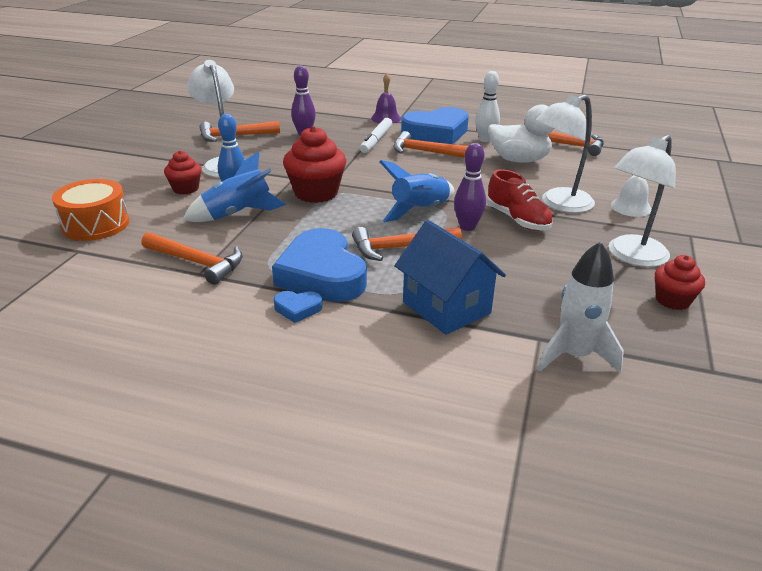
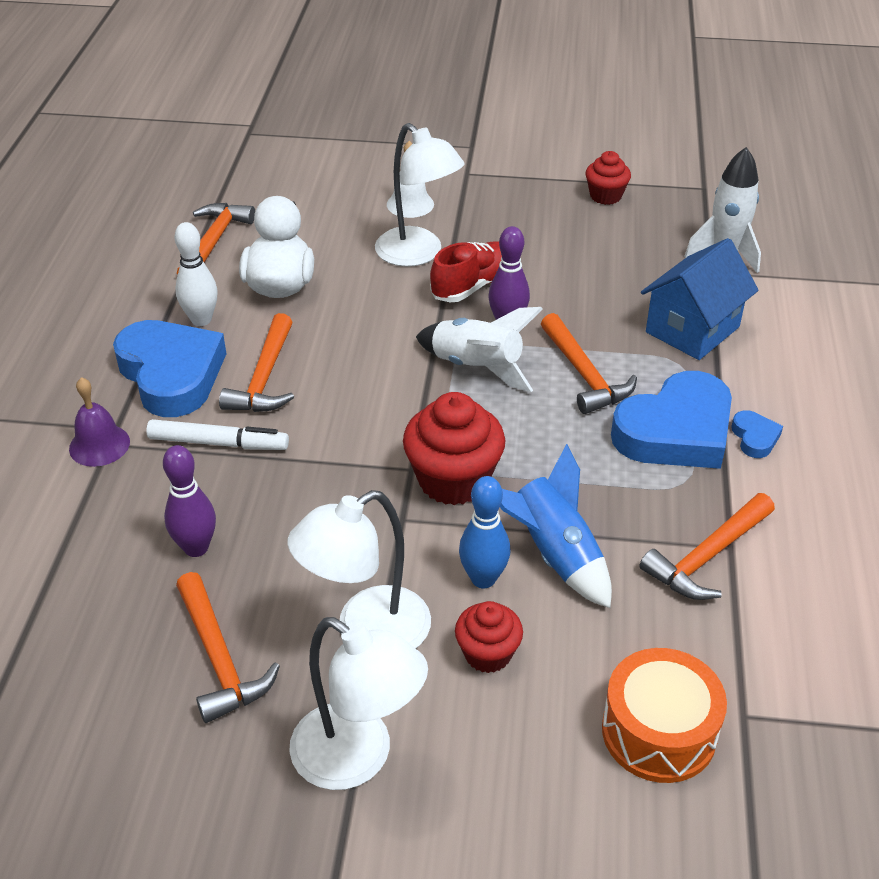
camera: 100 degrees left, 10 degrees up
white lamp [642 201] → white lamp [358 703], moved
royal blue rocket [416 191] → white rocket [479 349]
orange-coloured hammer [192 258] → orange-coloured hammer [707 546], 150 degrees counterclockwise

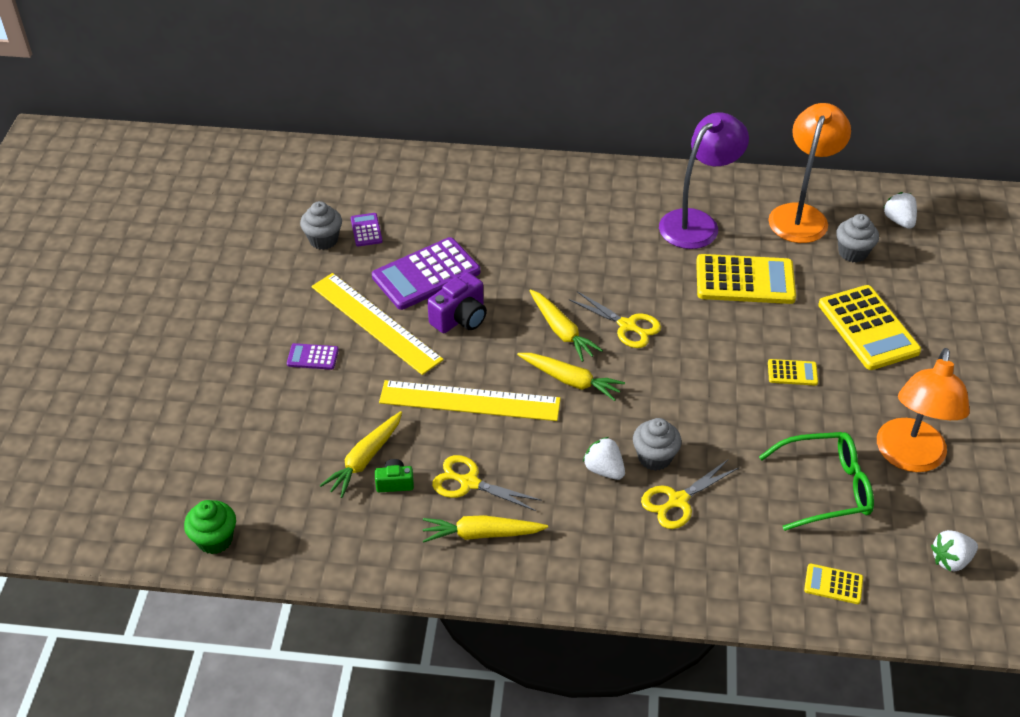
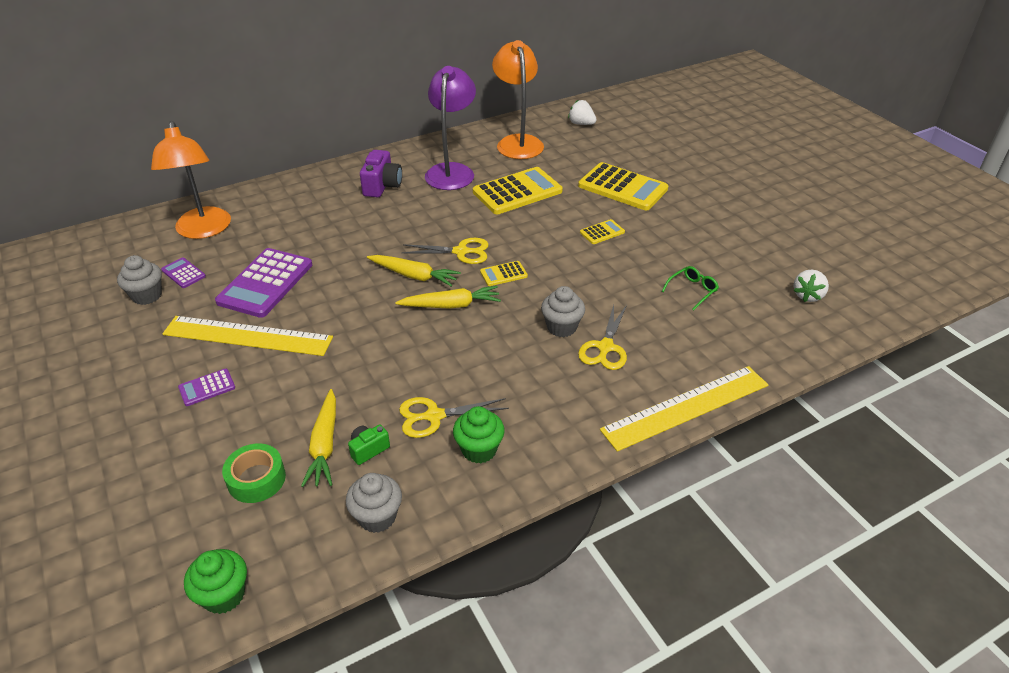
camera: 35 degrees left, 5 degrees down
orange-coloured lamp [923 410] → orange-coloured lamp [191 180], moved
- → green sticky tape [254 473]
ash-grey fairy cake [857 238] → ash-grey fairy cake [374 503], moved
purple photo camera [457 302] → purple photo camera [381 173], moved
golden toy carrot [485 529] → green fairy cake [479 434]
golden adding machine [833 583] → golden adding machine [504 273], moved
golden measuring stick [470 400] → golden measuring stick [684 409], moved
green glasses [816 481] → green glasses [690 288], x0.52
white berry [604 458] → -

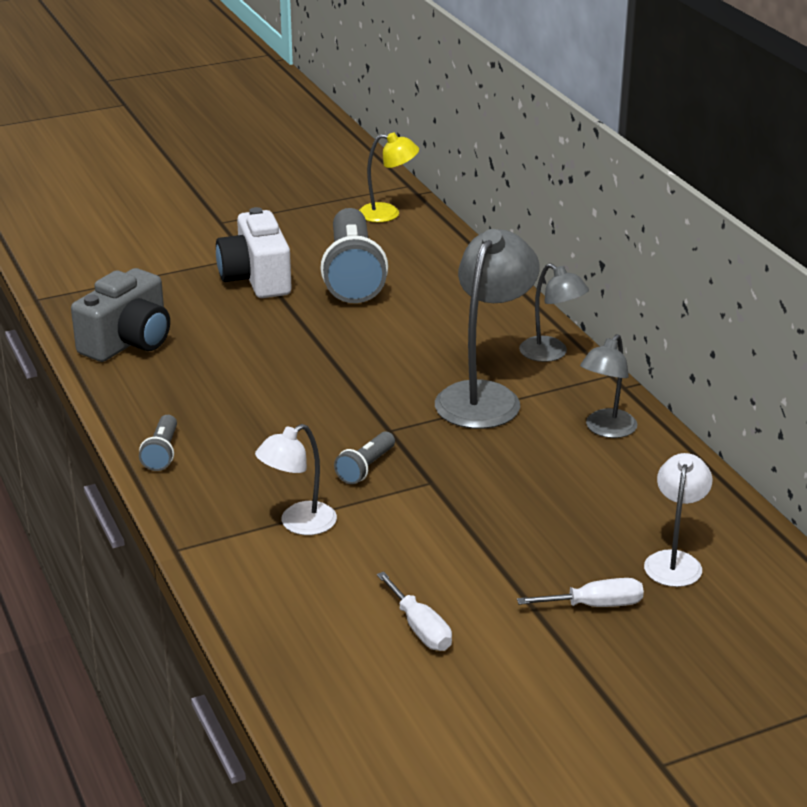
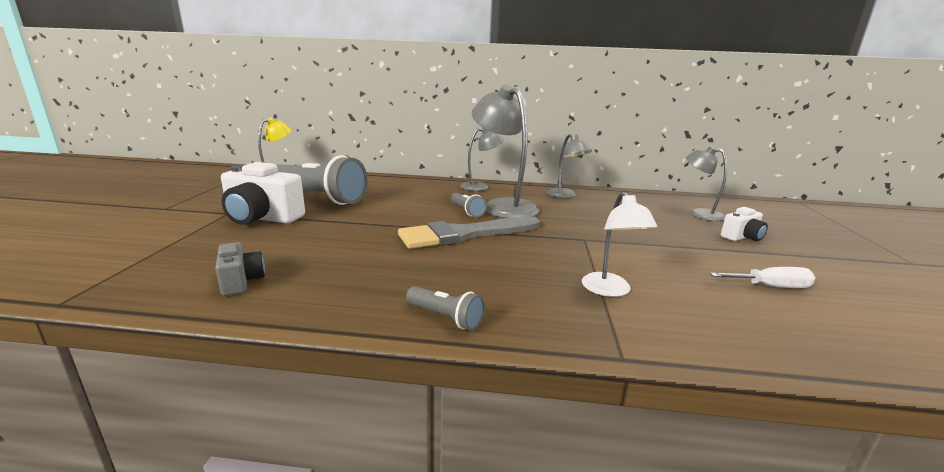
camera: 60 degrees left, 10 degrees down
ash-grey photo camera [120 315] → ash-grey photo camera [240 269], x0.54
- → ash-grey brush [469 232]
ash-grey flashlight [364 457] → ash-grey flashlight [469 205], moved
white lamp [678 520] → ash-grey lamp [706 183]
white flat screwdriver [580 592] → white photo camera [744 224]

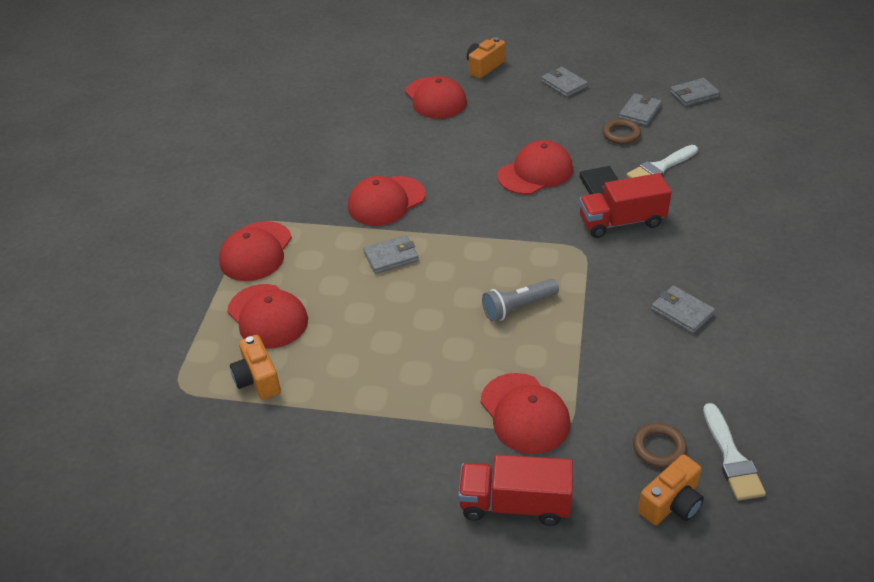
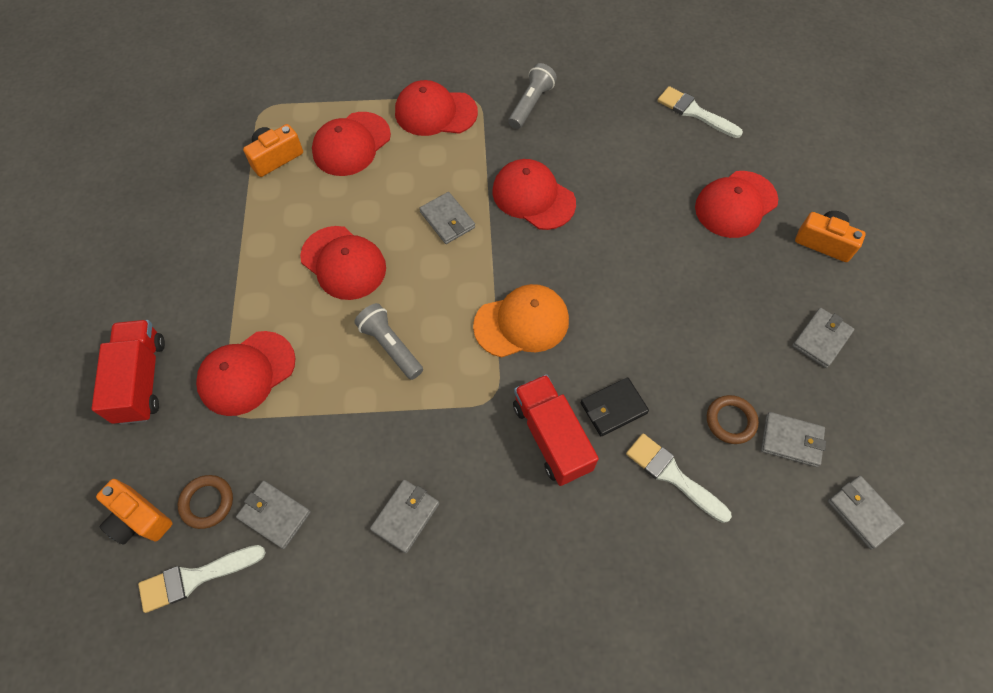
camera: 75 degrees right, 20 degrees up
- → ash-grey wallet [273 515]
scarlet cap [535 167] → scarlet cap [343 263], moved
- → orange-coloured cap [521 321]
- → ash-grey flashlight [532 96]
- → white brush [700 112]

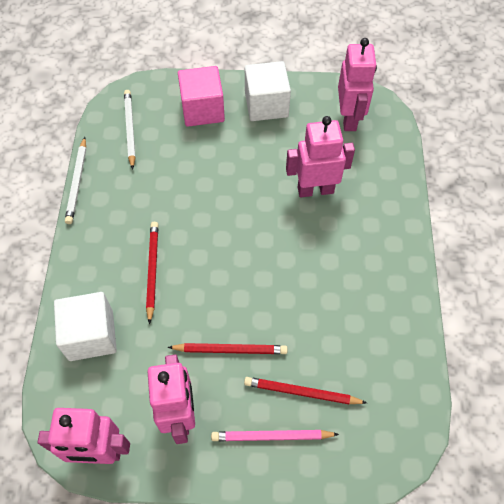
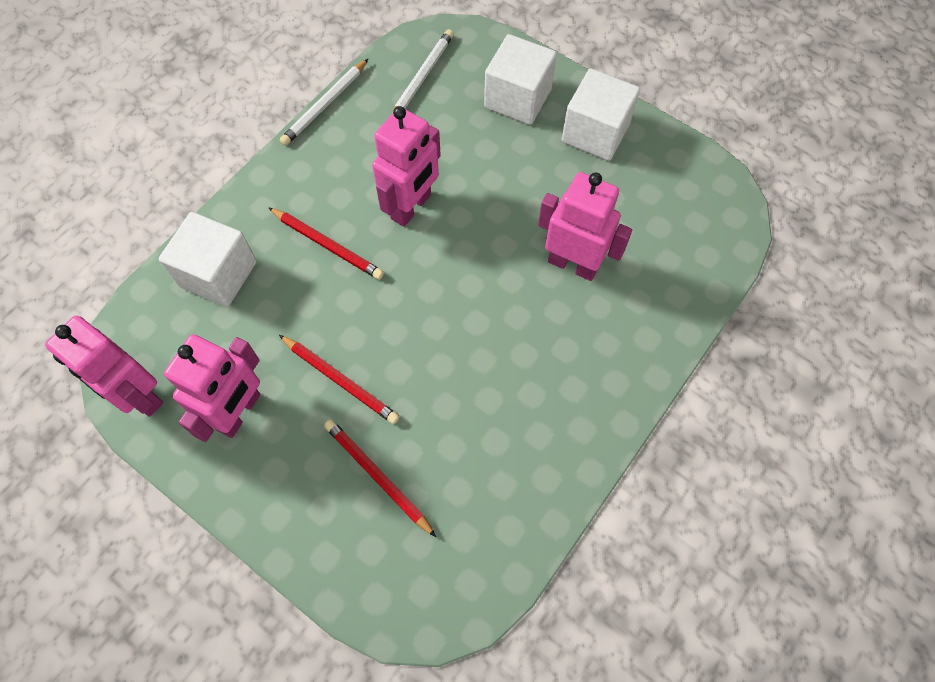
camera: 35 degrees right, 5 degrees up
scarlet lead pencil [152 273] → scarlet lead pencil [326 243], 90 degrees clockwise
pink toy robot [357 84] → pink toy robot [406 166], moved
pink block [201 96] → white block [520 79]
pink lead pencil [275 435] → -

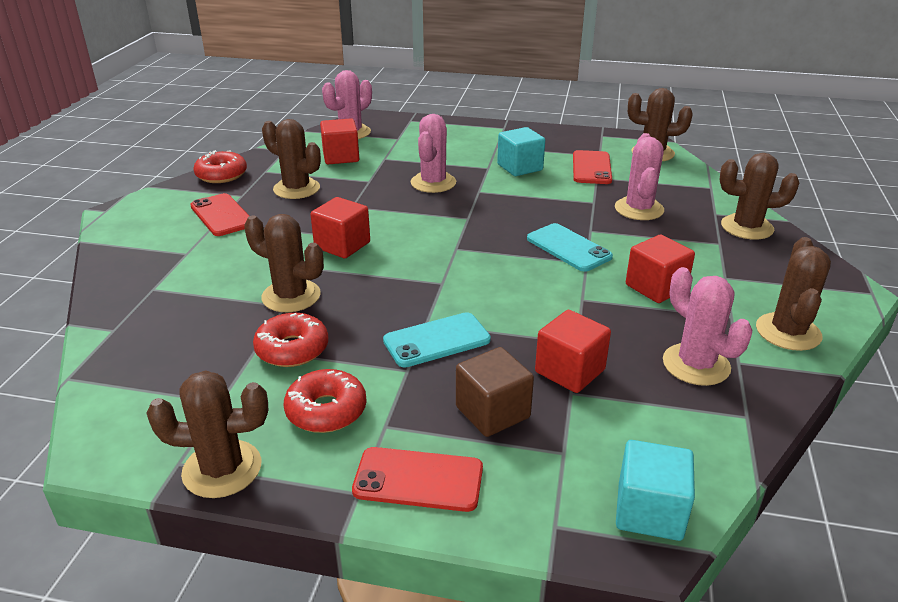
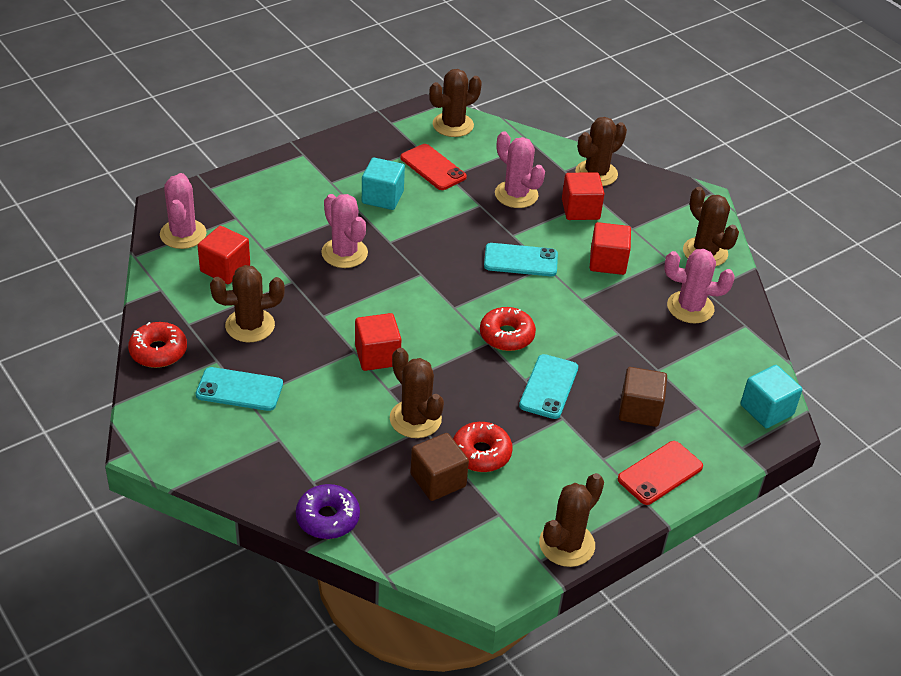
camera: 50 degrees left, 10 degrees up
scarlet smartphone [219 214] → teal smartphone [239 389]
- → purple doughnut [328 511]
brown prickly plant [284 263] → brown prickly plant [417 393], 75 degrees clockwise
- → brown block [439 467]
scarlet doughnut [325 401] → scarlet doughnut [508 329], moved
scarlet block [573 351] → scarlet block [583 196], moved

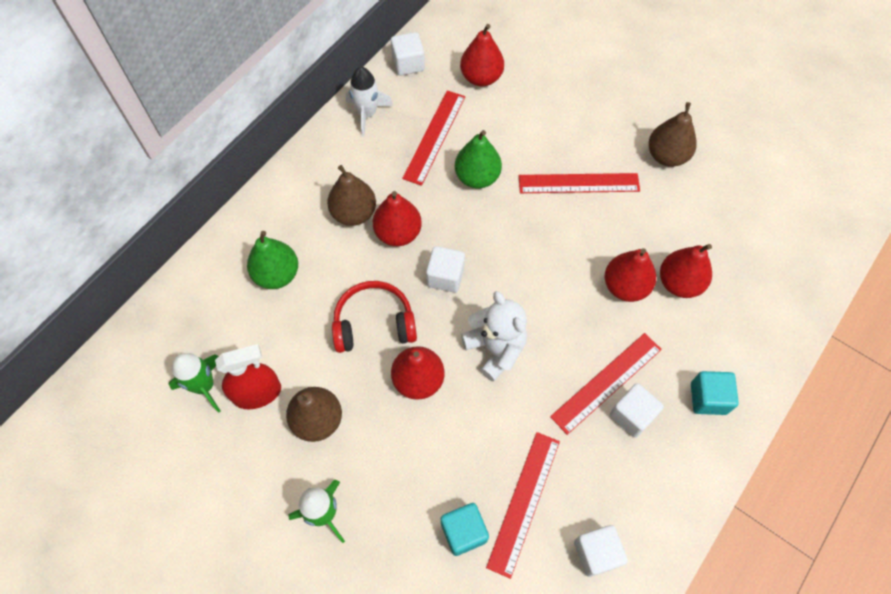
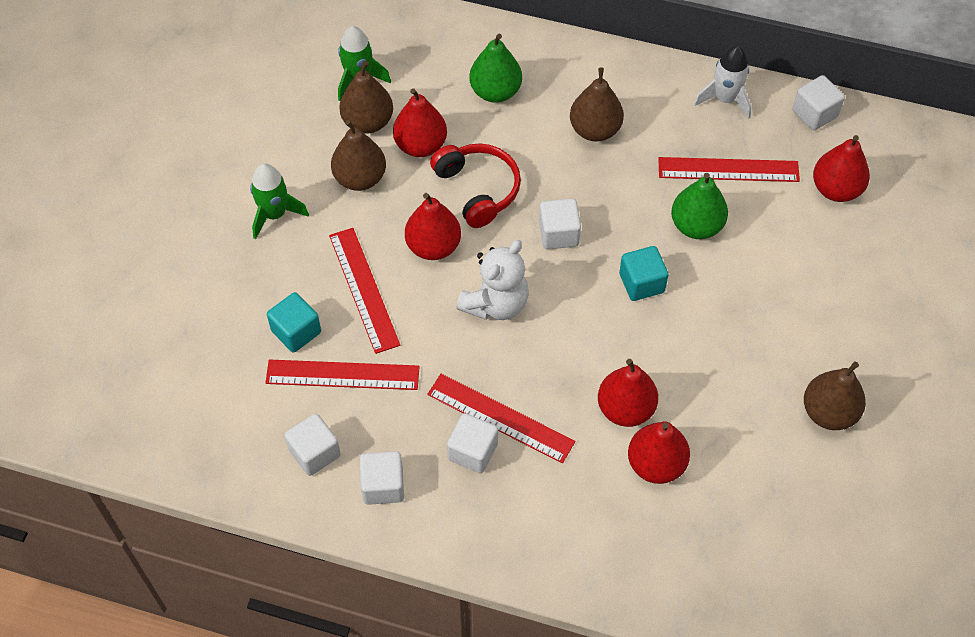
camera: 70 degrees right, 5 degrees down
scarlet measuring stick [579 183] → scarlet measuring stick [364 291], moved
scarlet spray bottle [248 376] → brown pear fruit [366 97]
- → white block [382 478]
scarlet pear fruit [397 218] → scarlet pear fruit [420 122], moved
teal block [715 393] → teal block [644 273], moved

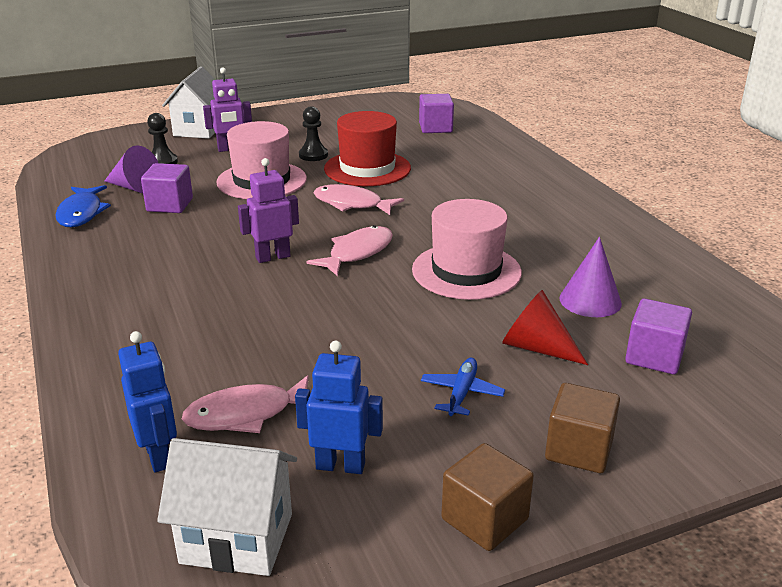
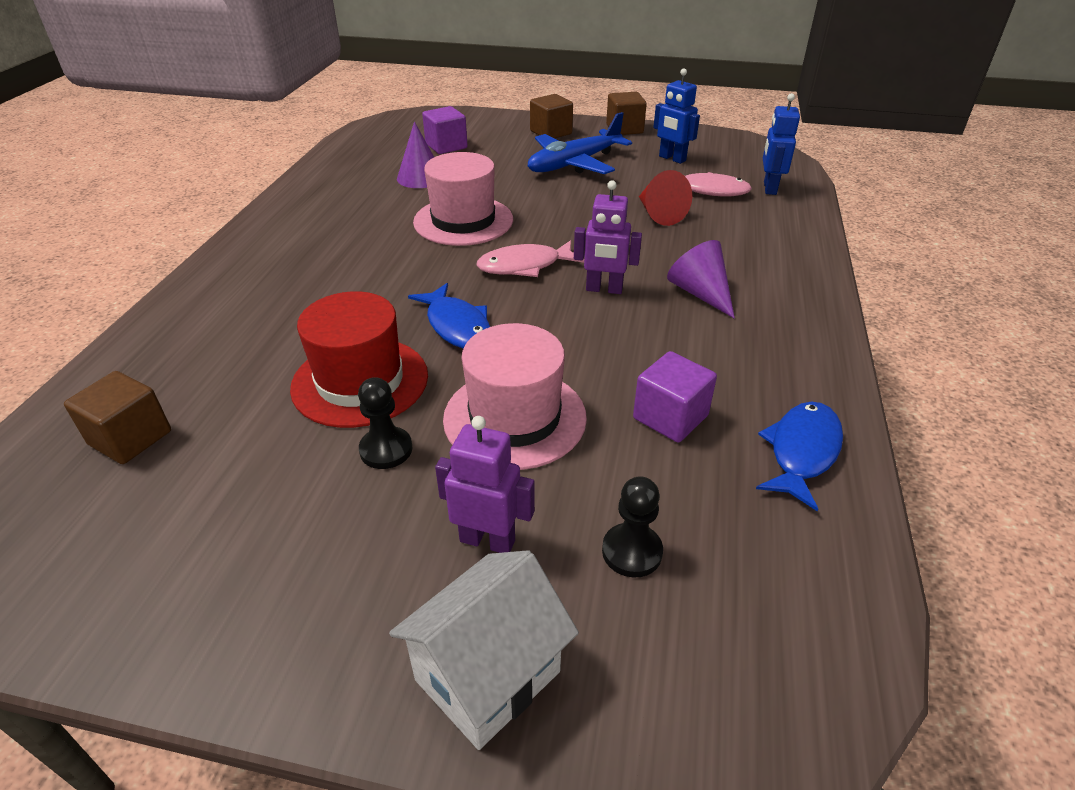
camera: 145 degrees left, 10 degrees up
purple block [436 113] → brown block [117 417]
pink toy fish [359 199] → royal blue toy fish [449 316]
royal blue toy plane [463 387] → royal blue toy plane [580 143], x2.00
scarlet cone [545 327] → scarlet cone [665 198], moved
purple cone [131 169] → purple cone [701 279], moved
white house [227 507] → -

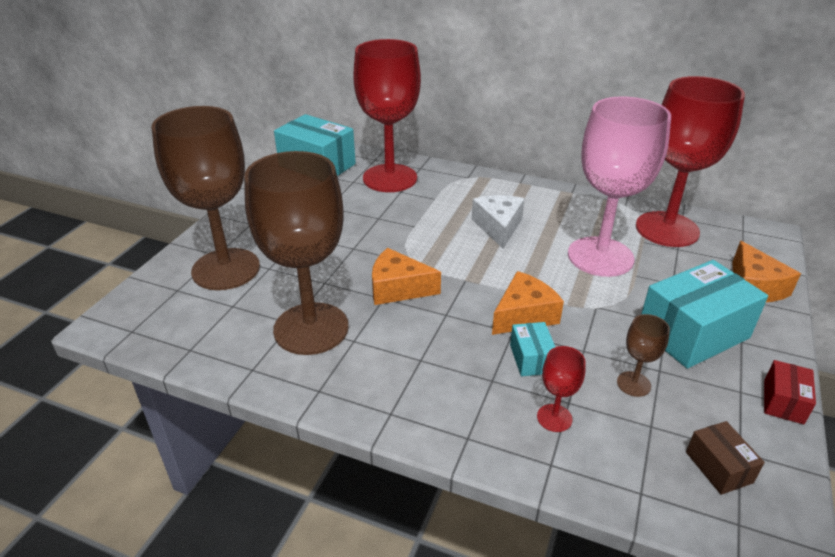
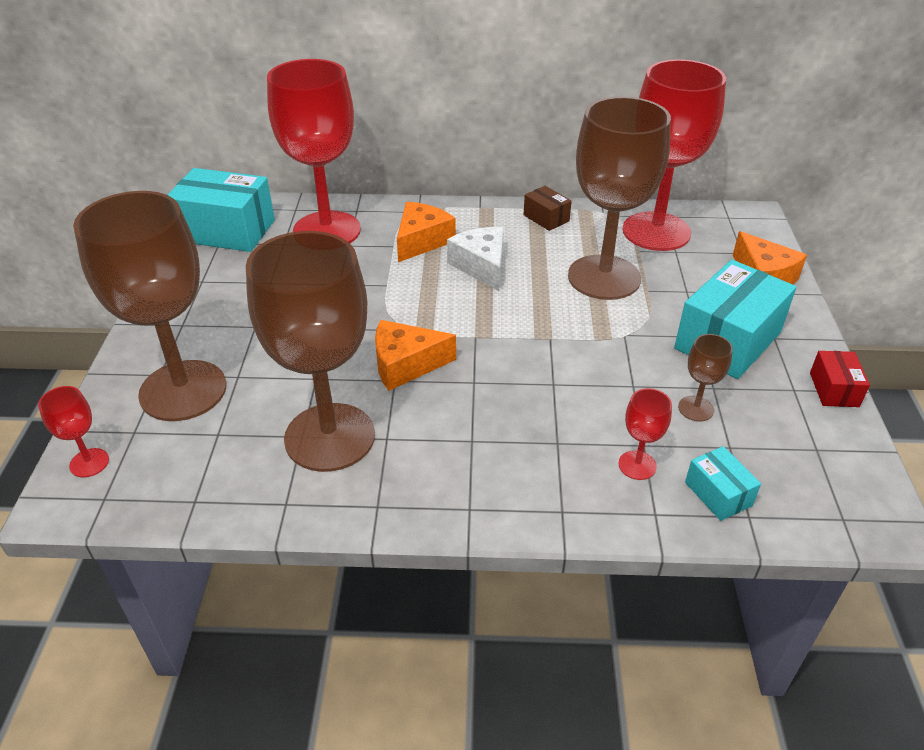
camera: 20 degrees left, 5 degrees up
- → scarlet goblet [73 431]
orange-coloured piece of cheese [528 303] → orange-coloured piece of cheese [426 232], moved
brown package [725 458] → brown package [547 208], moved
pink goblet [619 187] → brown goblet [619 198]
teal package [532 349] → teal package [723 483], moved

